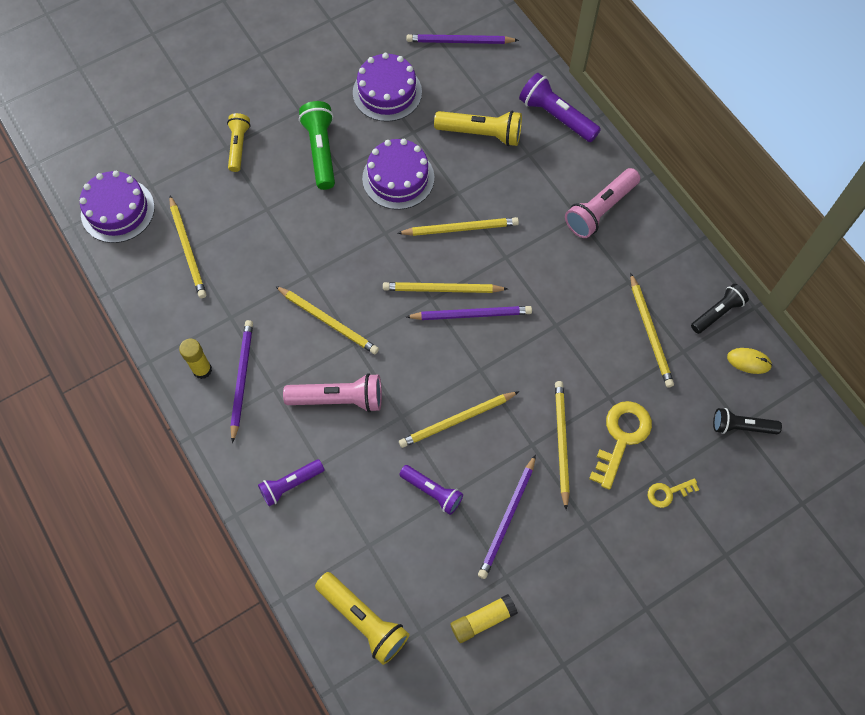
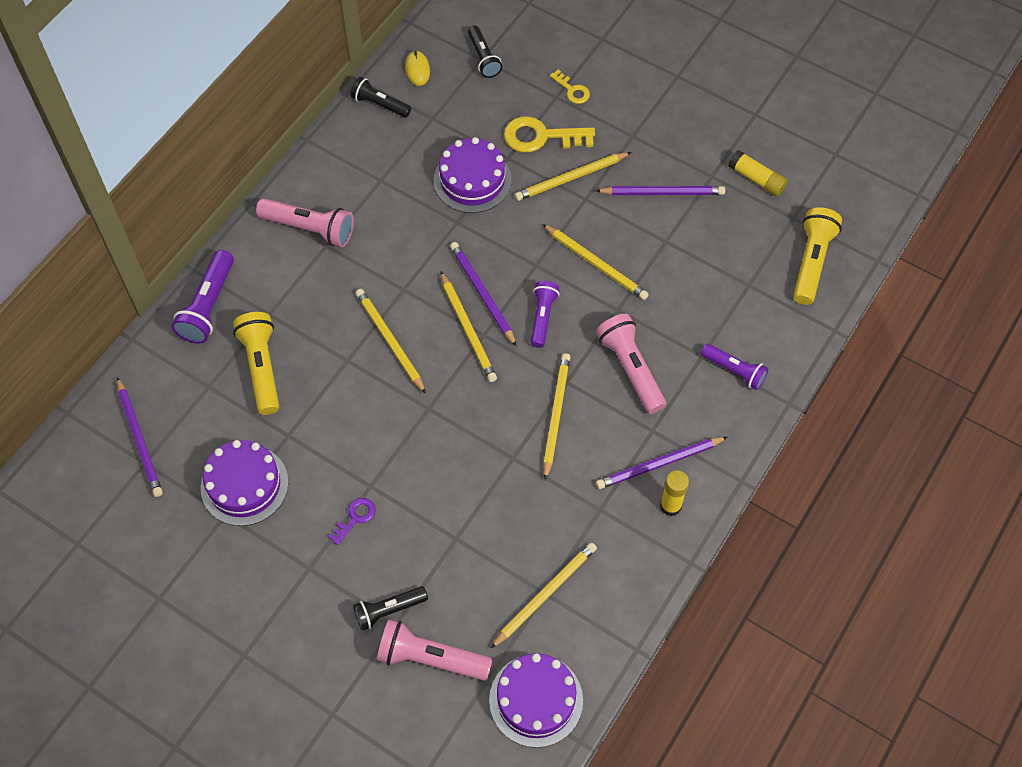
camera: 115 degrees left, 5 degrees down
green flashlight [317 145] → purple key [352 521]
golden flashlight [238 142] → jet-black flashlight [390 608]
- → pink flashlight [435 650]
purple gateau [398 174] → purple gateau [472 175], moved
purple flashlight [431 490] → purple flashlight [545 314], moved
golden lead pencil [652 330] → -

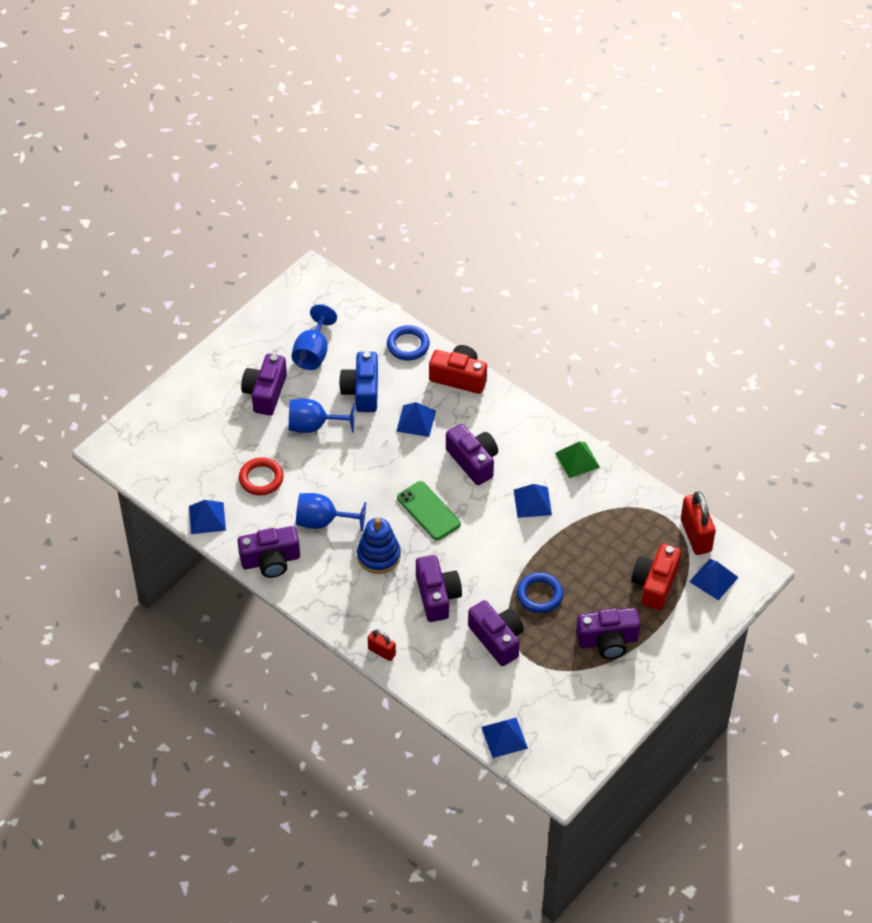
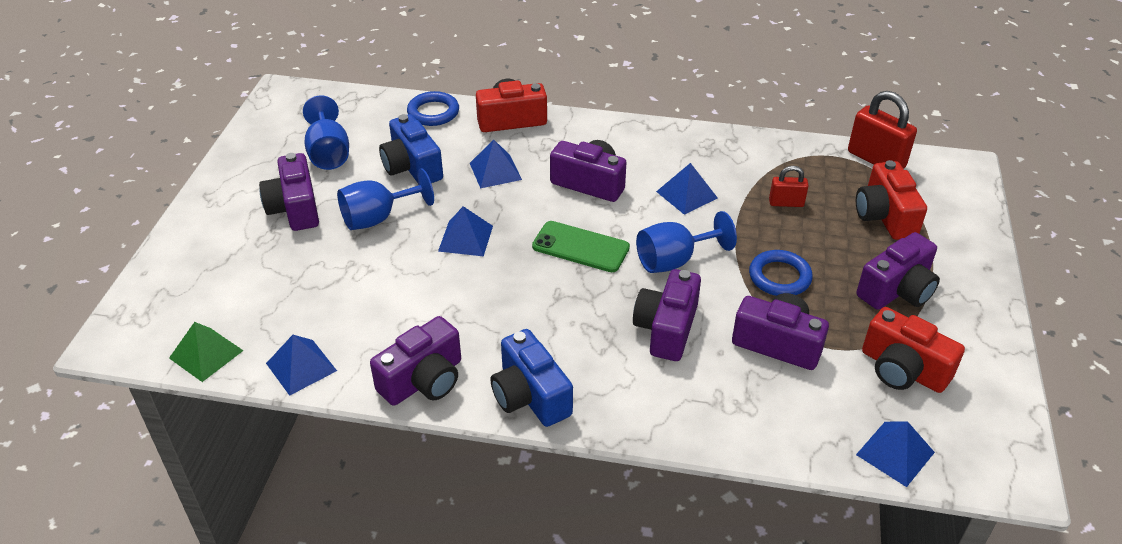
camera: 30 degrees left, 10 degrees down
green solid pyramid [577 460] → green solid pyramid [206 352], moved
royal blue solid pyramid [714 579] → royal blue solid pyramid [465 231], moved
- → royal blue photo camera [532 378]
purple photo camera [439 588] → purple photo camera [667 315], 120 degrees counterclockwise
royal blue goblet [331 512] → royal blue goblet [686 242], moved
scarlet small lock [382 645] → scarlet small lock [789 186], moved
- → scarlet photo camera [913 350]
scarlet ring [261 476] → -
royal blue ring stacker [379 546] → -

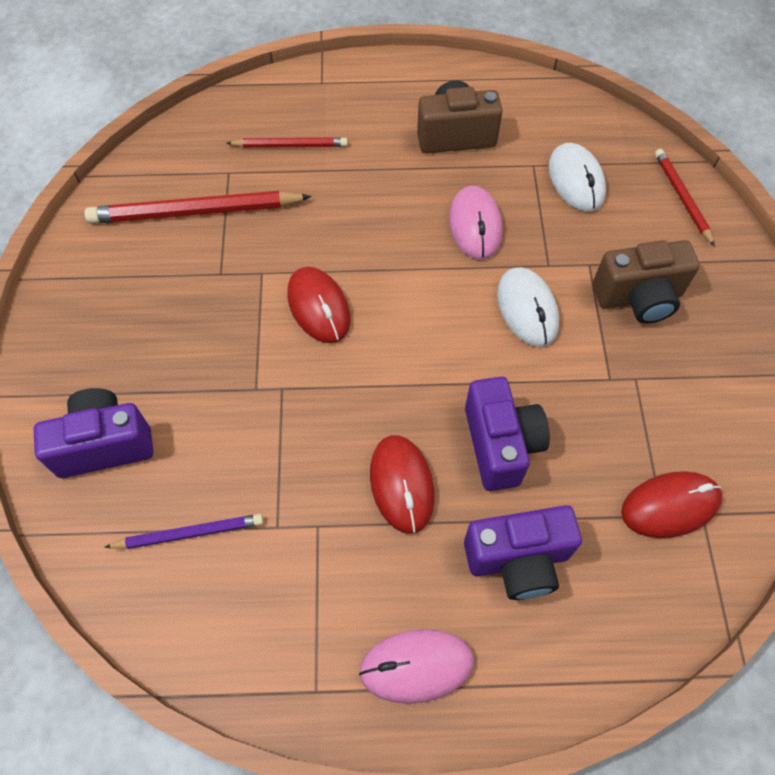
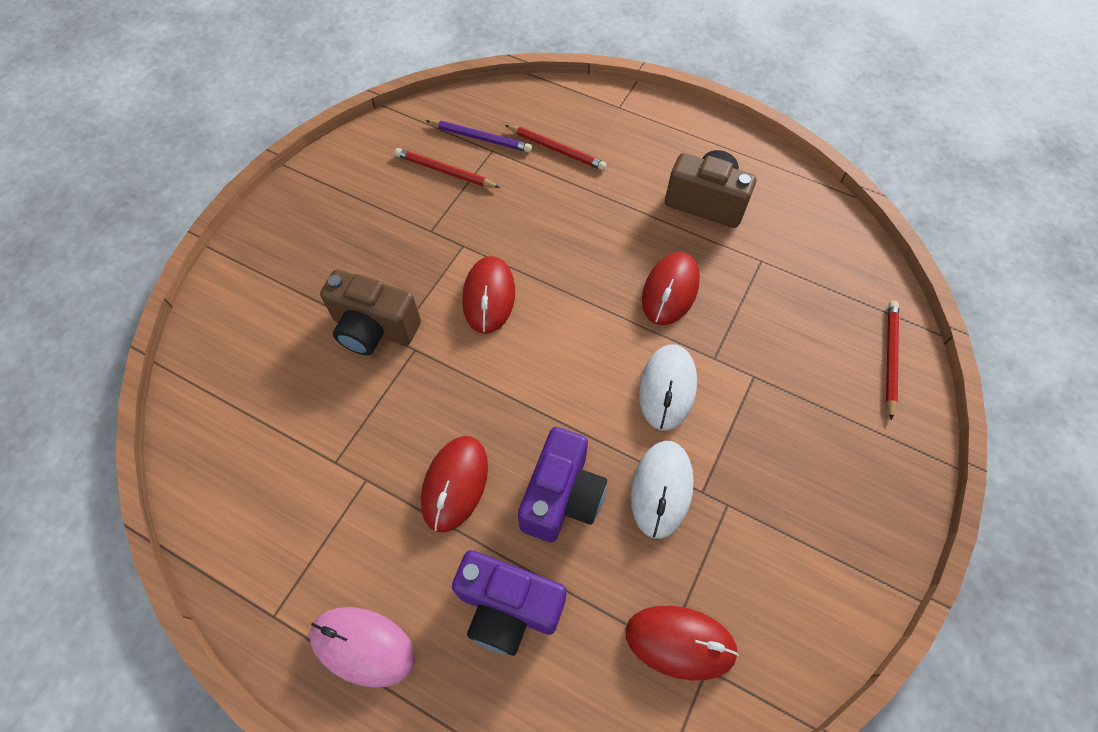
camera: 30 degrees right, 0 degrees up
brown photo camera [646 281] → brown photo camera [370 312], moved
scarlet lead pencil [198 207] → scarlet lead pencil [447 168], x0.57
purple lead pencil [183 531] → purple lead pencil [479 136], moved
white mouse [577 177] → white mouse [662 490], moved
pink mouse [476 223] → scarlet mouse [671 288]
purple photo camera [93 433] → -

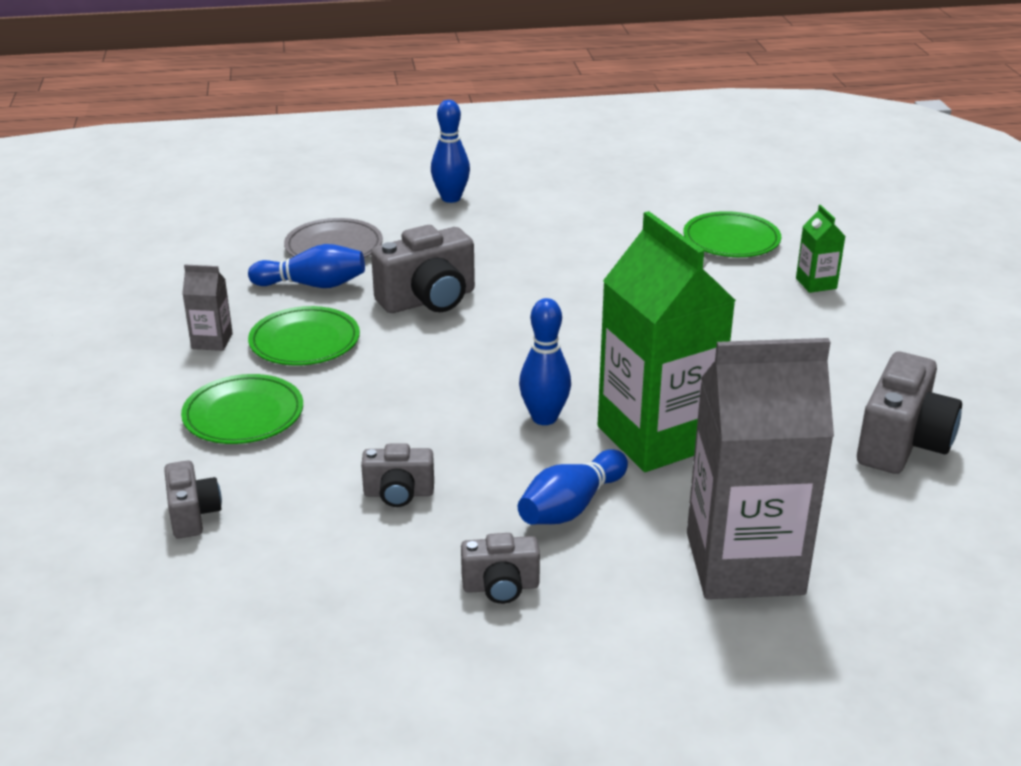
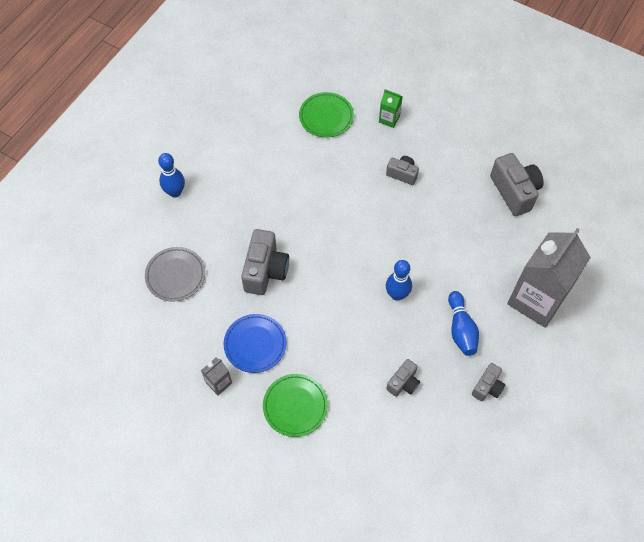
camera: 50 degrees left, 30 degrees up
green flat dish [304 336] → royal blue flat dish [255 343]
ash-grey photo camera [193 499] → ash-grey photo camera [402 170], moved
royal blue skittle [306 266] → -
green juice carton [667 341] → -

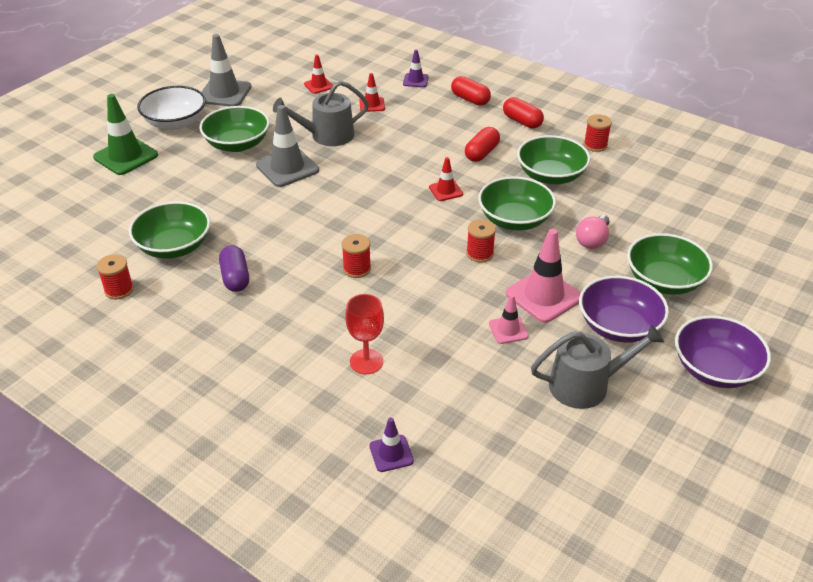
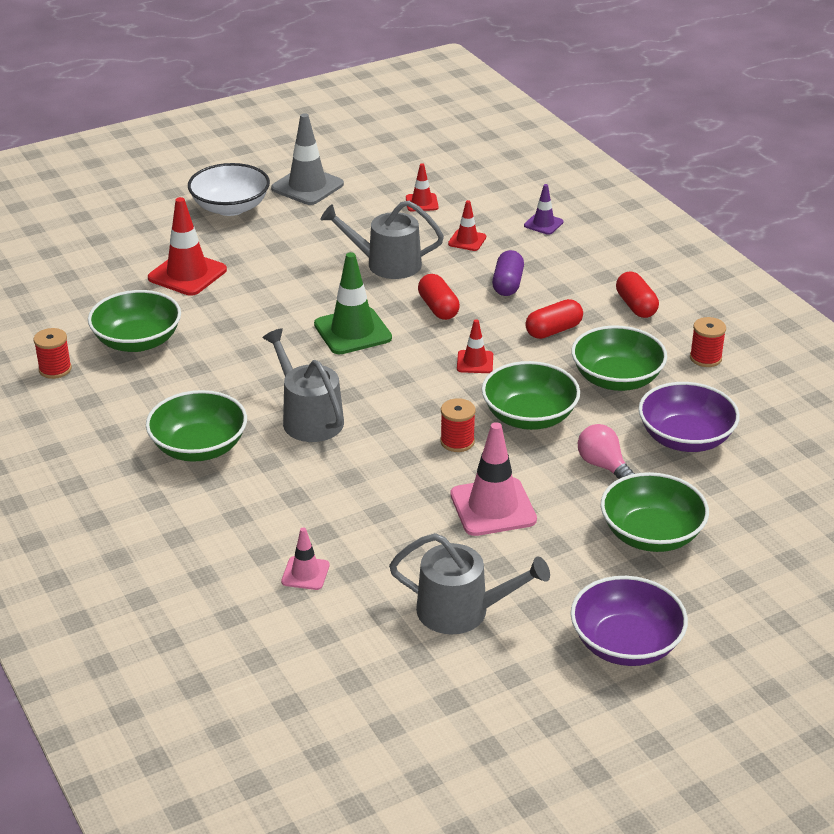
camera: 25 degrees right, 5 degrees down
green deep dish [234 129] → green deep dish [196 426], moved
- → scarlet safety cone [187 246]
scarlet bobbin [356 256] → ash-grey watering pot [303 385]
pink safety cone [509 319] → pink safety cone [305 558], moved
green safety cone [125 134] → green safety cone [353 303], moved
scarlet pill [471 91] → scarlet pill [439 297], moved
purple pill [234 268] → purple pill [508 273], moved
pink light bulb [593 232] → pink light bulb [606 451], 90 degrees clockwise
purple deep dish [624 309] → purple deep dish [689 417], moved
ash-grey safety cone [287 146] → -
scarlet goblet [364 334] → -
purple safety cone [391 444] → -

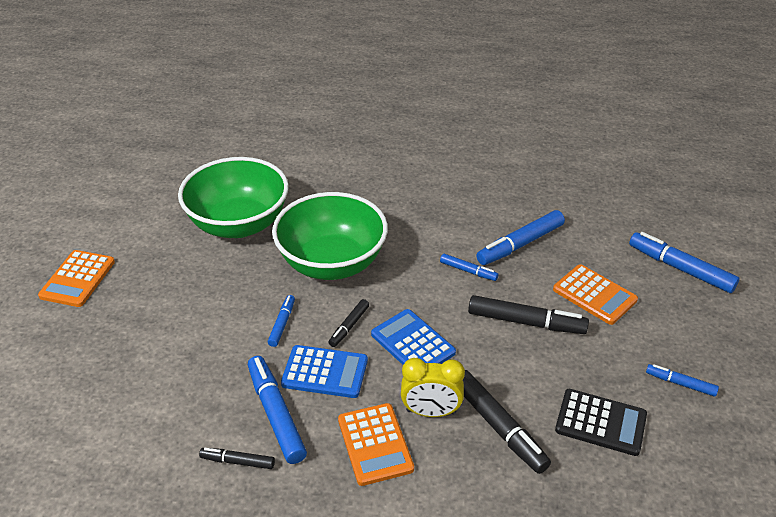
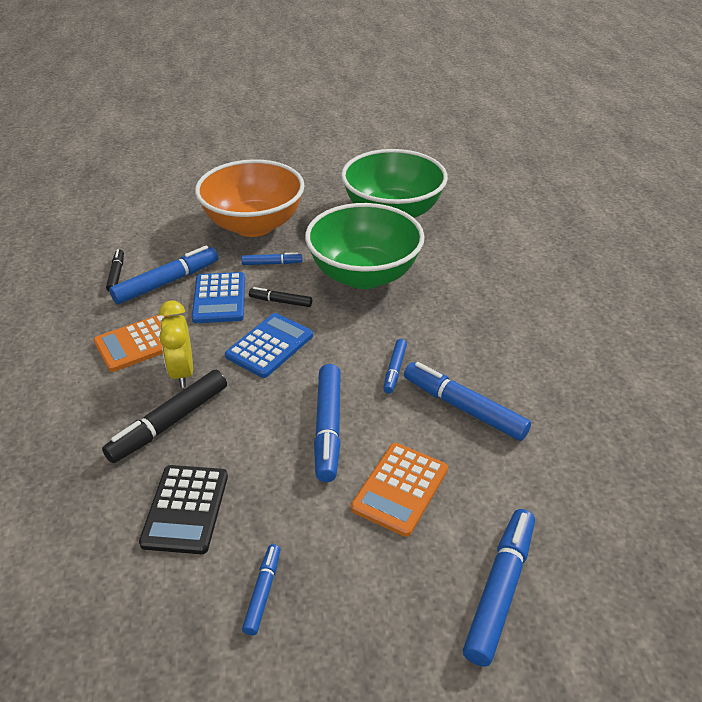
camera: 75 degrees right, 0 degrees up
- → orange-coloured deep dish [250 198]
jet-black marker pen [528 314] → royal blue marker pen [327 423]
orange-coloured adding machine [76 278] → -

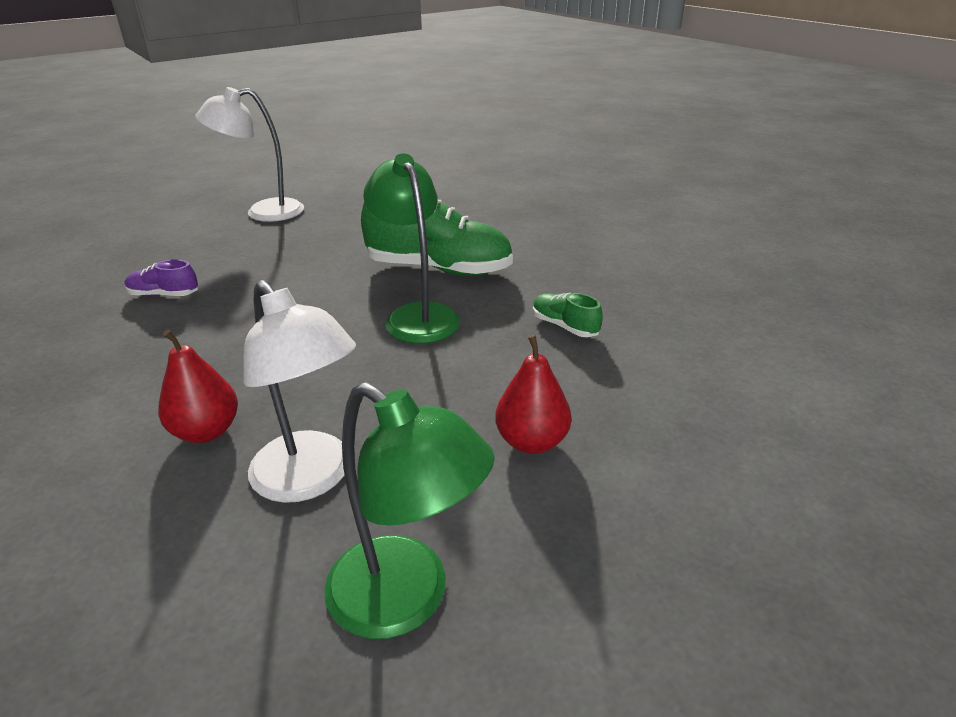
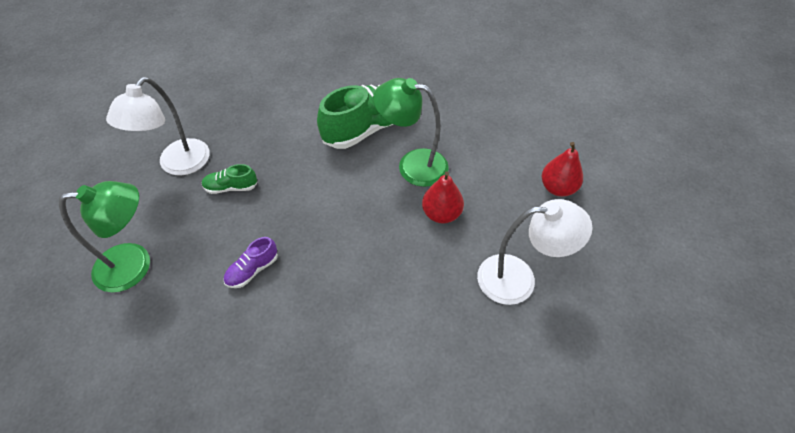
camera: 50 degrees left, 20 degrees up
green lamp [409 510] → green lamp [104 237], moved
green sneaker [568 315] → green sneaker [230 179], moved
scarlet pear fruit [198 386] → scarlet pear fruit [443 197], moved

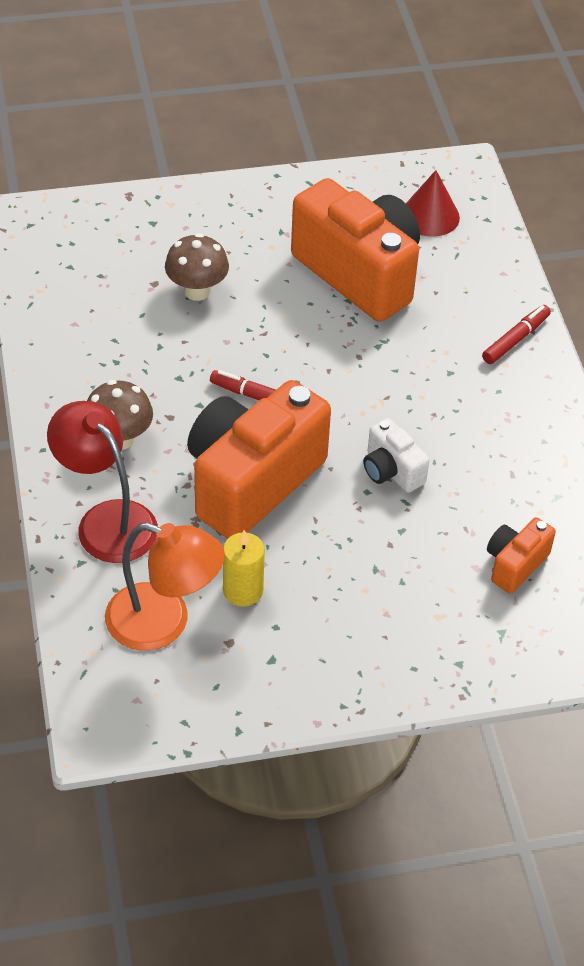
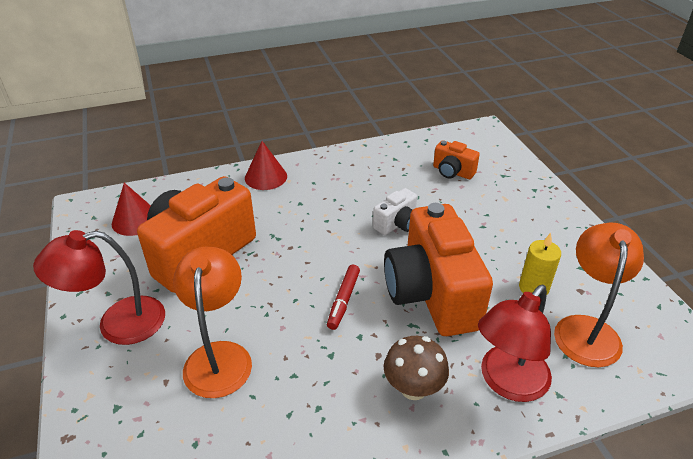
camera: 95 degrees left, 10 degrees down
- → scarlet lamp [99 287]
brown toadstool [197 267] → orange-coloured lamp [212 322]
scarlet marker pen [516 334] → scarlet cone [266 165]
orange-coloured photo camera [259 459] → orange-coloured photo camera [438 269], 45 degrees clockwise

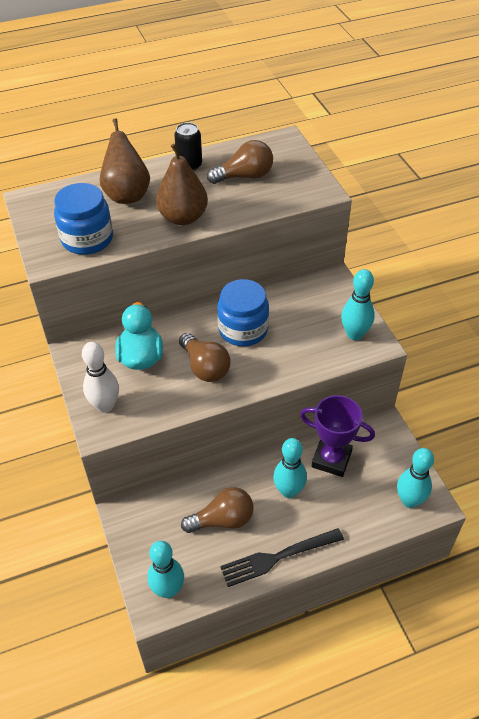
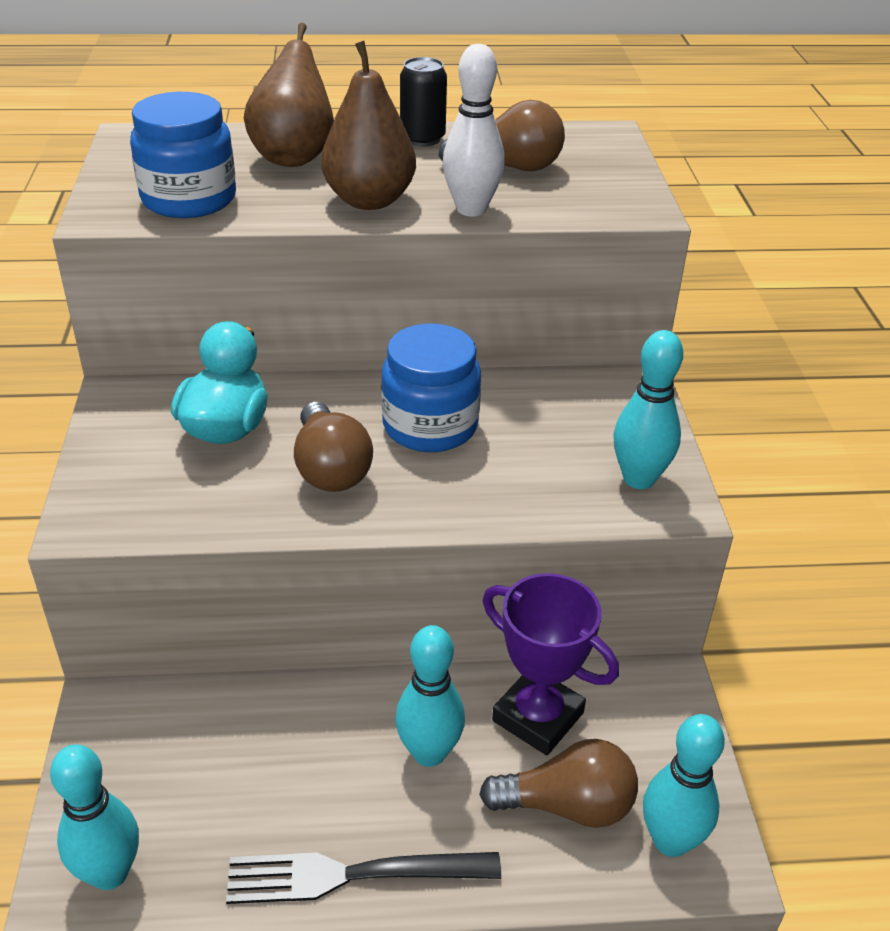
camera: 15 degrees right, 10 degrees down
white skittle [100 377] → white skittle [473 130], moved
brown light bulb [217 510] → brown light bulb [558 783], moved

